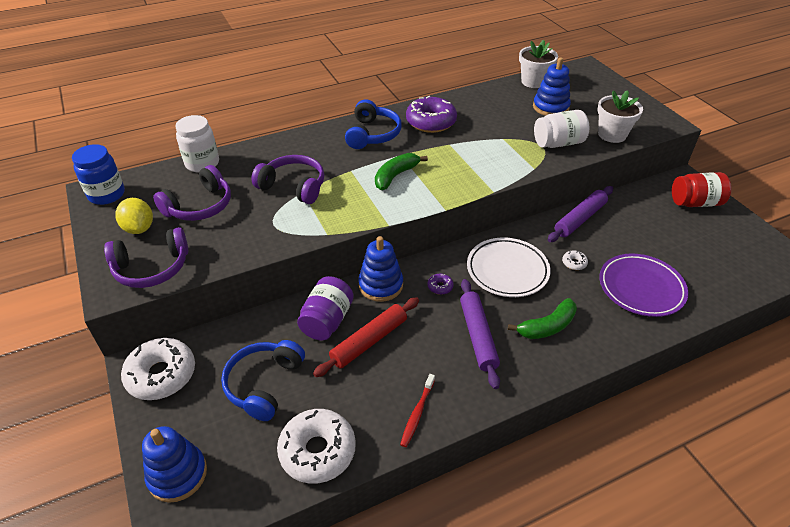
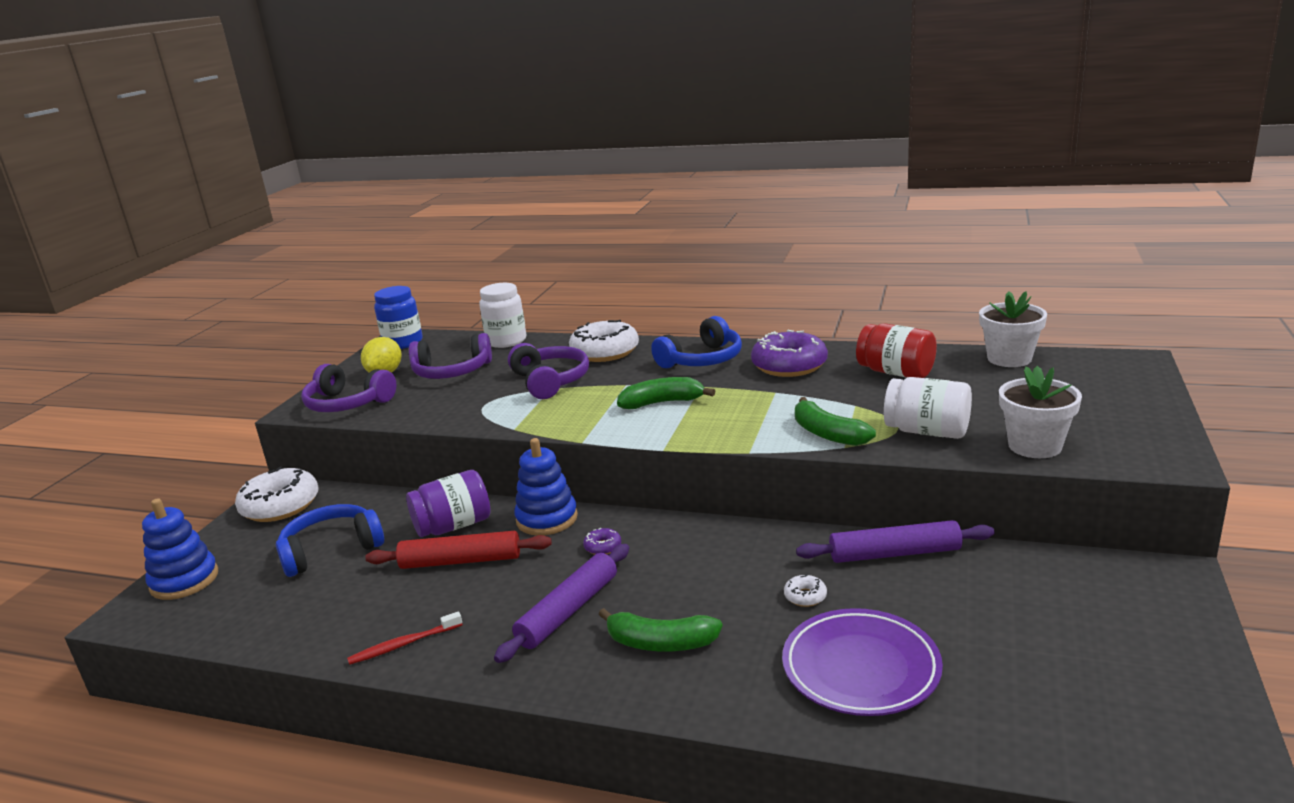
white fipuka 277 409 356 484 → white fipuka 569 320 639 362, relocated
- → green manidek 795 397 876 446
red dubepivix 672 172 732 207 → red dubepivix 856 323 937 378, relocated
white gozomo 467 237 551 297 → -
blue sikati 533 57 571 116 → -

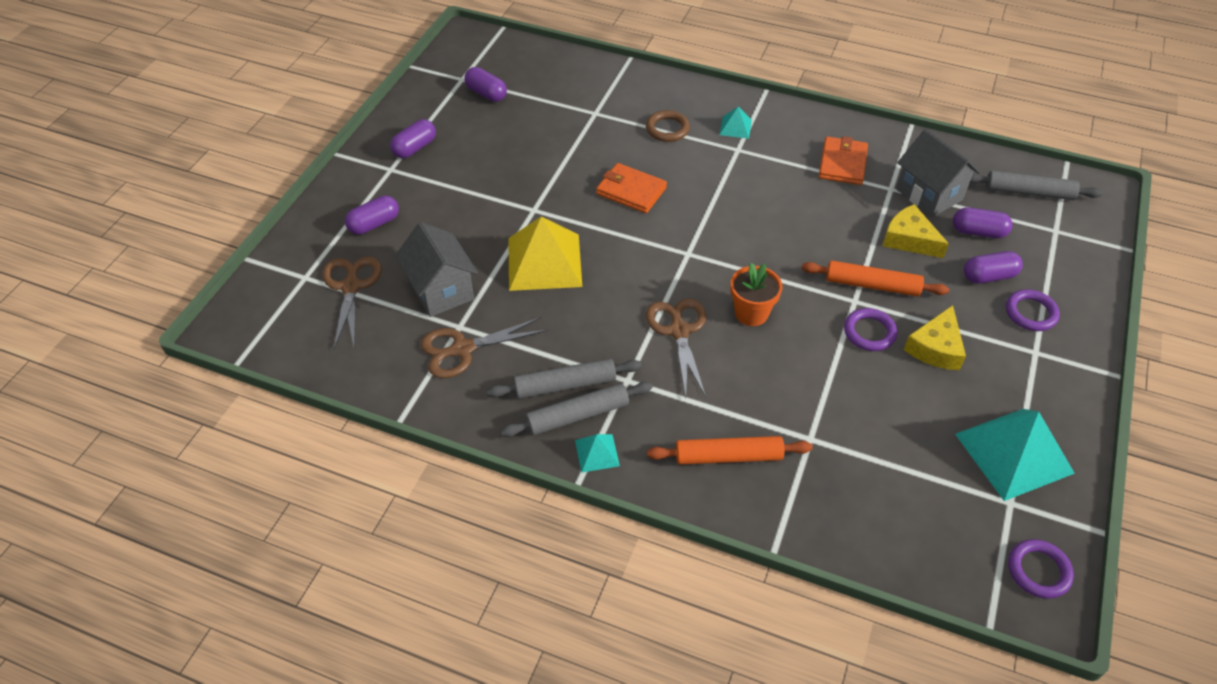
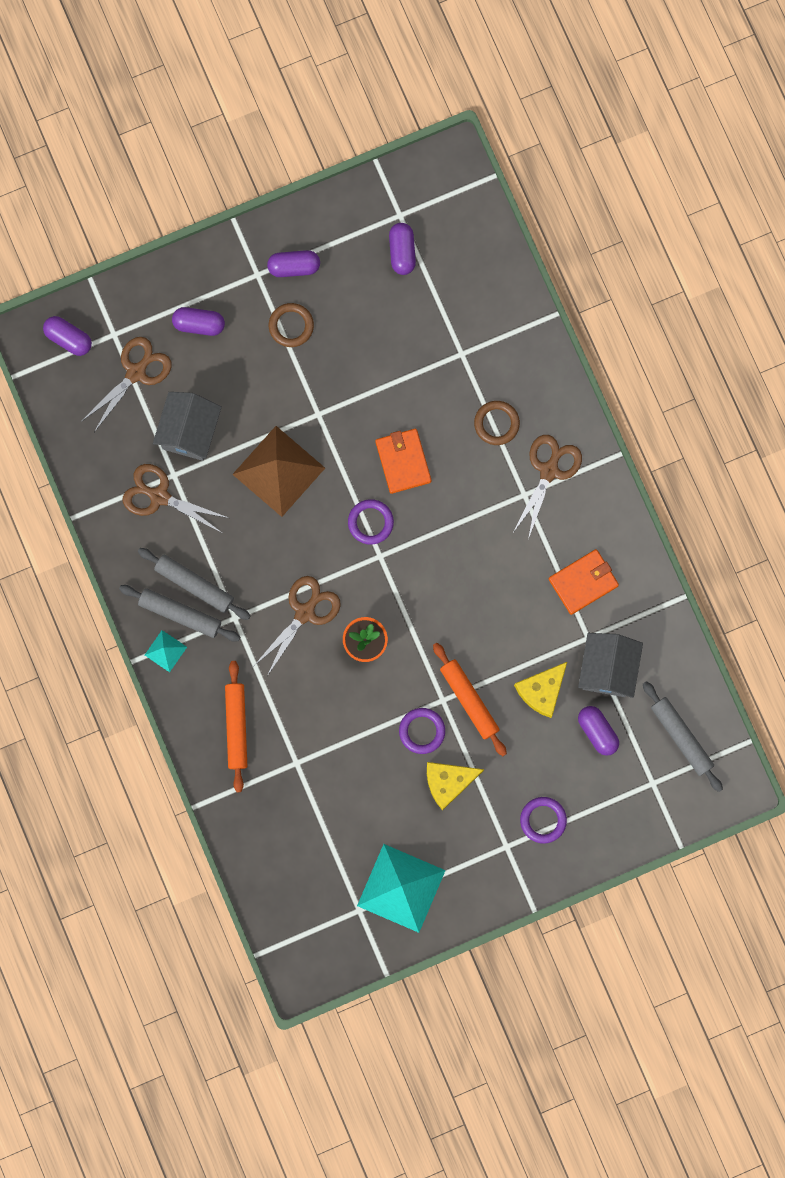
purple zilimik 964 251 1023 283 → purple zilimik 43 316 92 356, relocated
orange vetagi 647 436 813 465 → orange vetagi 225 661 247 792, 45 degrees clockwise
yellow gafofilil 508 216 582 291 → brown gafofilil 232 426 325 517
- → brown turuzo 269 303 314 347
purple turuzo 1008 539 1074 599 → purple turuzo 348 499 394 545, relocated
turquoise gafofilil 719 107 752 139 → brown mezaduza 512 435 582 539
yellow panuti 882 204 949 258 → yellow panuti 514 662 567 718, 135 degrees counterclockwise

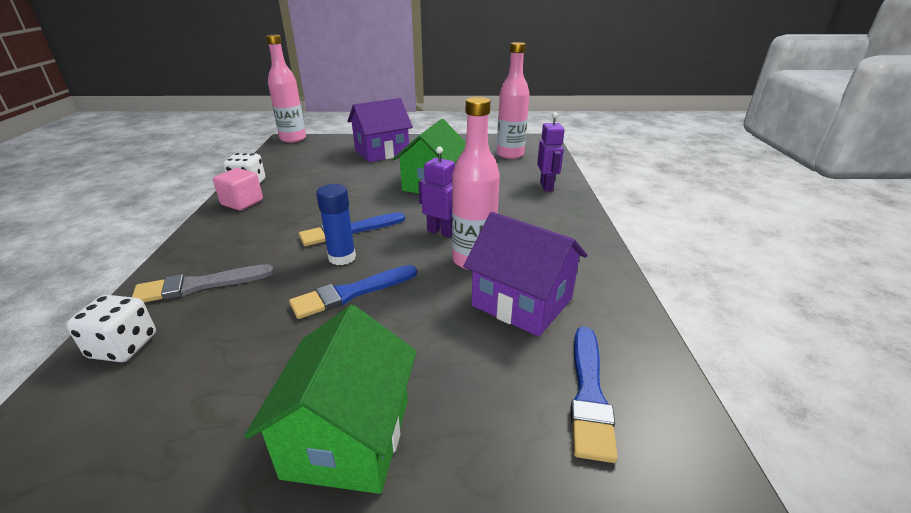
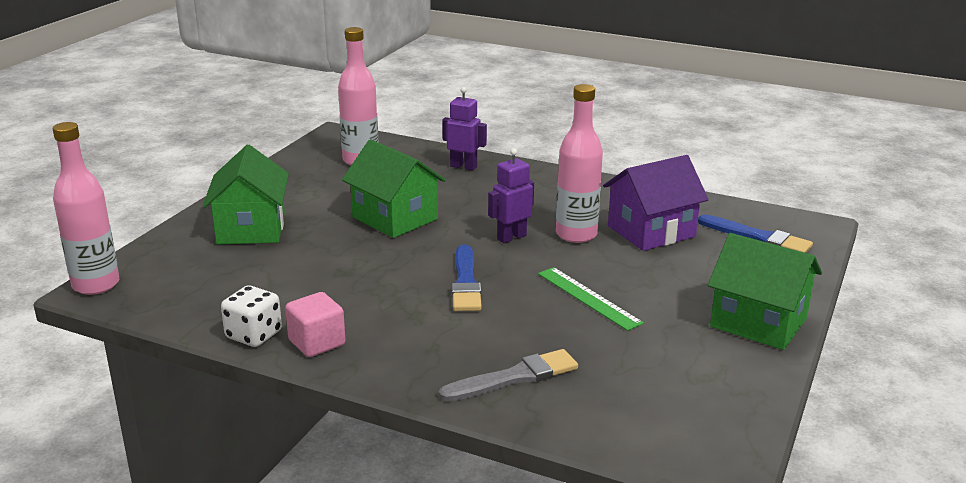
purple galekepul 347 98 413 162 → green galekepul 202 145 289 244
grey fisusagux 132 264 274 302 → grey fisusagux 439 349 578 402, 120 degrees counterclockwise
blue fisusagux 289 265 417 319 → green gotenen 538 267 644 331
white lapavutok 66 295 156 362 → -
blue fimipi 316 184 356 265 → -

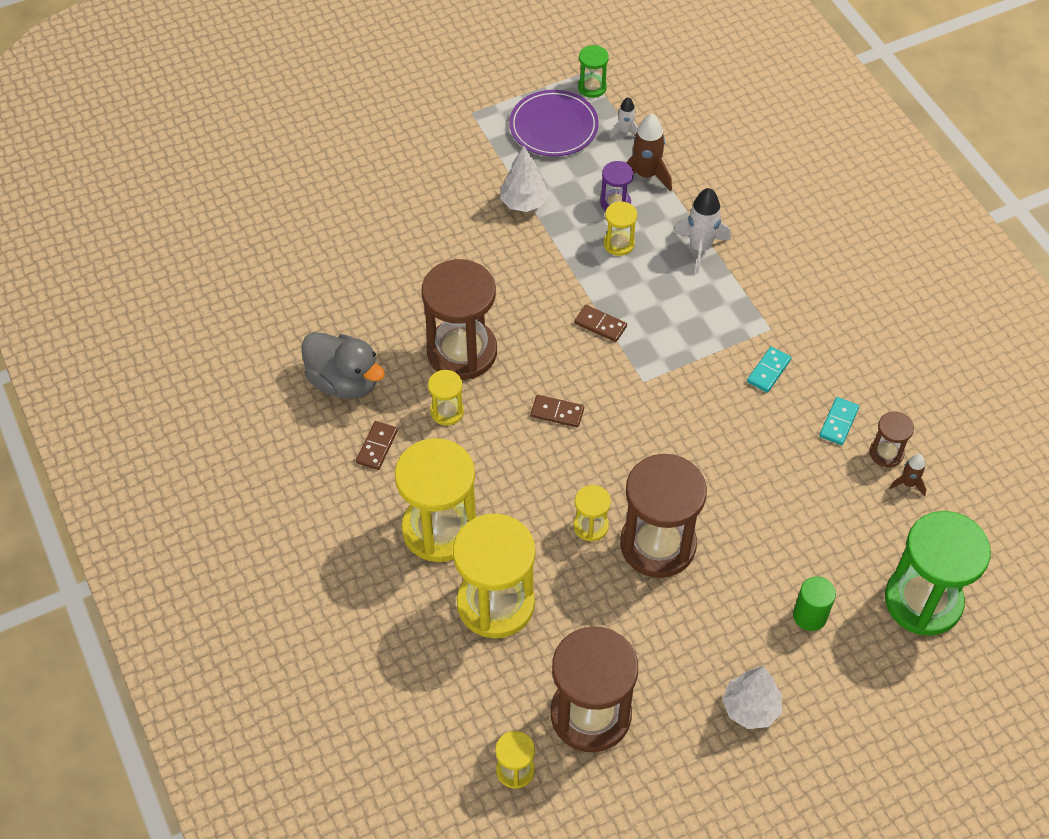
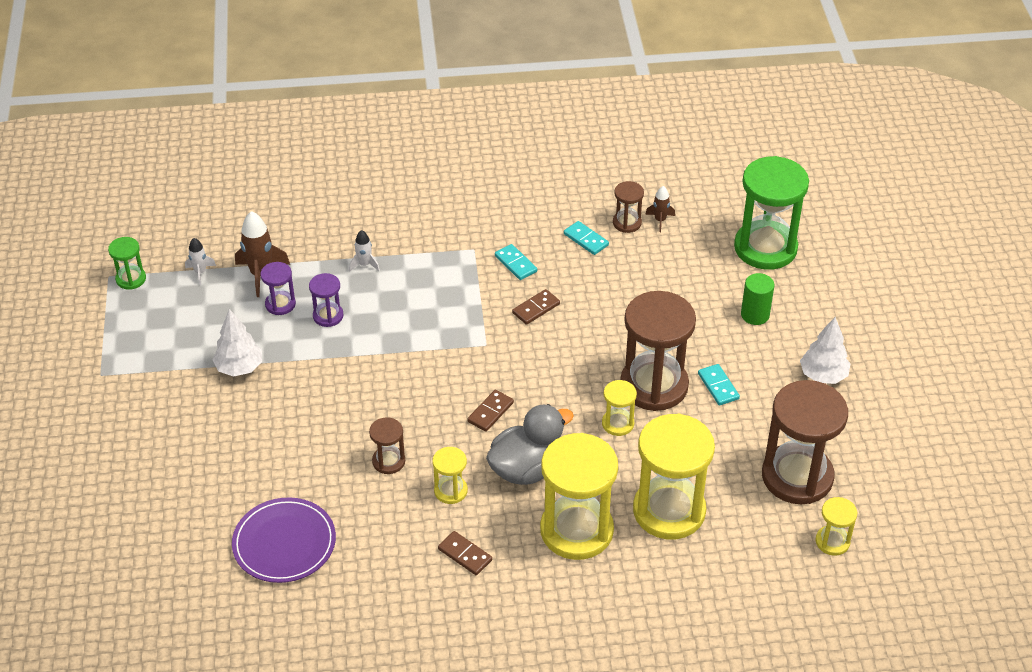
purple gozomo 509 90 599 156 → purple gozomo 232 497 336 583, relocated
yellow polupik 603 201 637 256 → purple polupik 309 273 343 327
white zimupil 673 188 731 274 → white zimupil 349 230 380 272, x0.56
brown polupik 421 259 497 380 → brown polupik 369 417 405 474, x0.47
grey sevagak 301 332 385 399 → grey sevagak 486 404 574 485, relocated
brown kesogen 574 305 627 342 → brown kesogen 512 289 560 325, relocated
- → turquoise kesogen 698 364 740 406

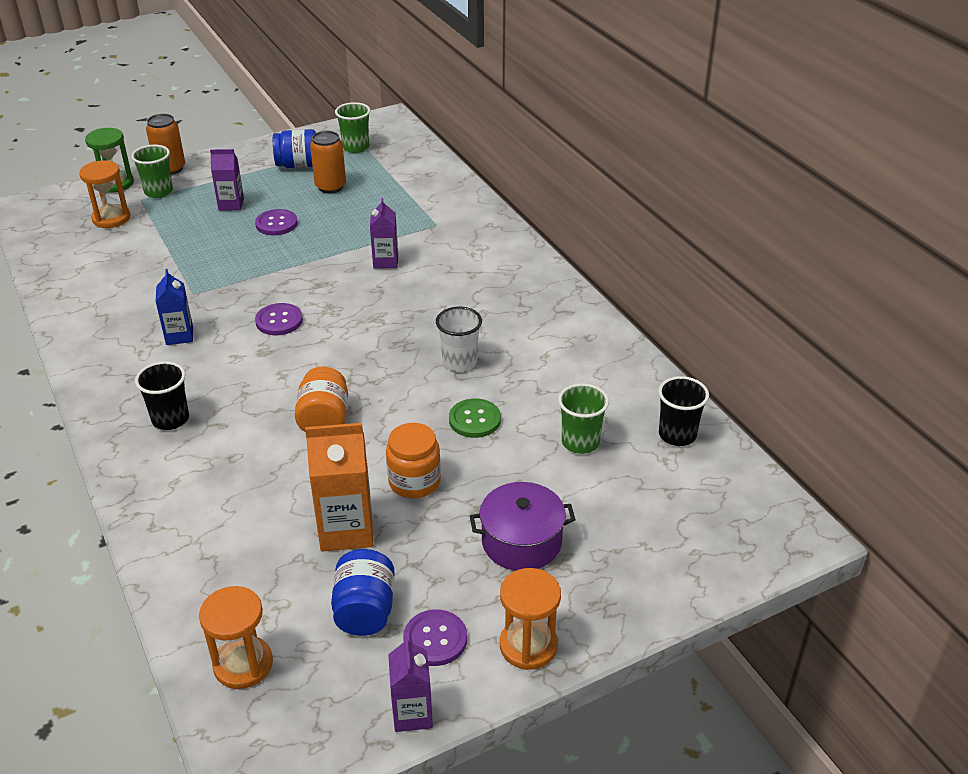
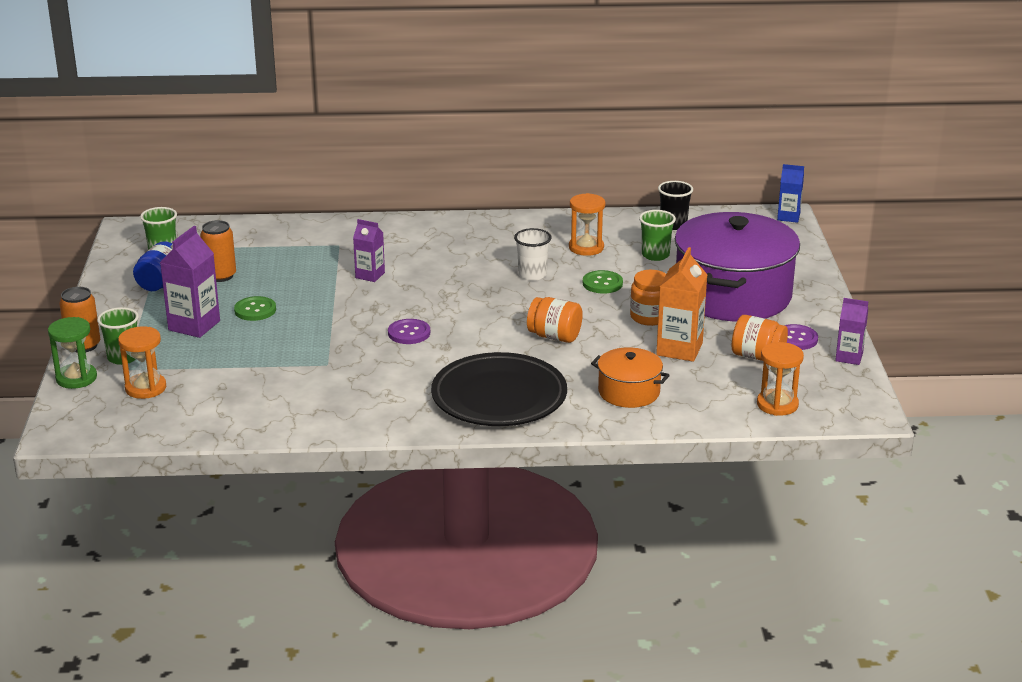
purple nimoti 210 149 244 211 → purple nimoti 160 226 220 338, x1.61
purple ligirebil 255 209 298 235 → green ligirebil 234 296 276 321
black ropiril 135 361 189 430 → black gozomo 431 352 567 426
orange polupik 500 568 561 670 → orange polupik 569 193 606 256, relocated
- → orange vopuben 591 347 670 408
purple vopuben 470 482 576 571 → purple vopuben 675 212 800 322, x2.09
blue dubepivix 331 549 395 636 → orange dubepivix 732 315 788 361
blue nimoti 156 269 193 345 → blue nimoti 777 164 804 223, relocated

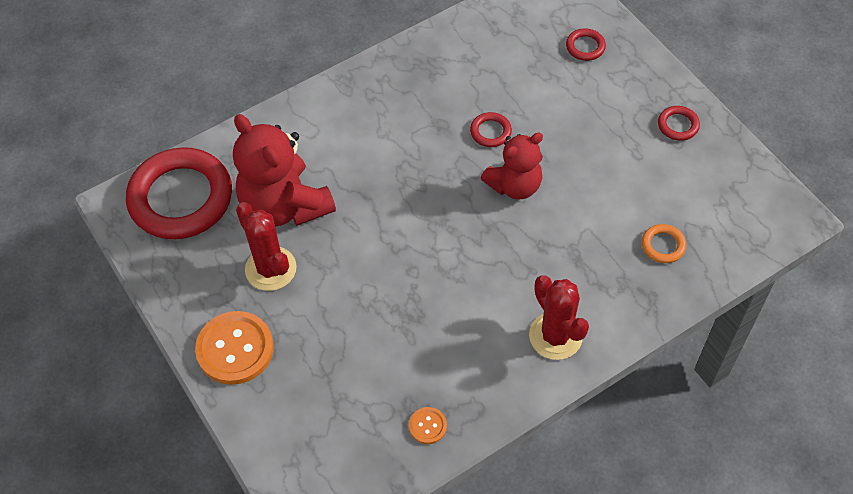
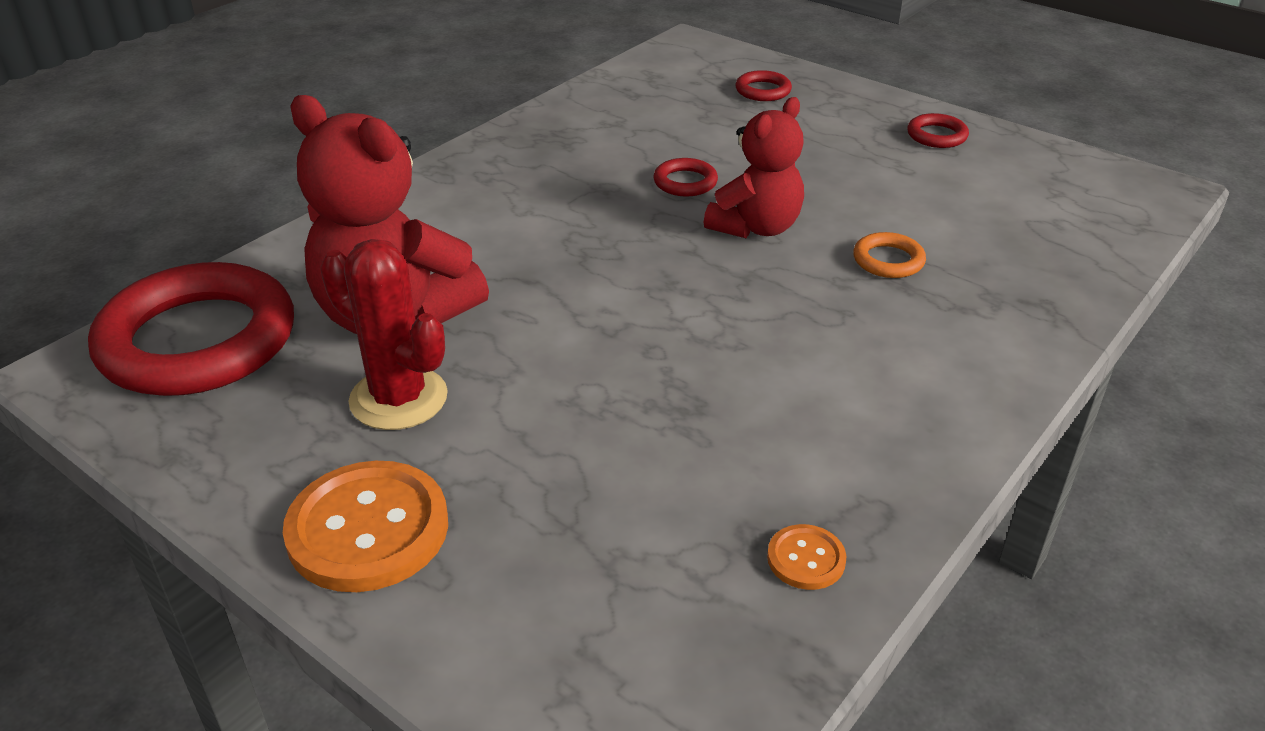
orange turuzo 642 224 686 263 → orange turuzo 853 232 926 278, relocated
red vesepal 529 275 589 360 → -

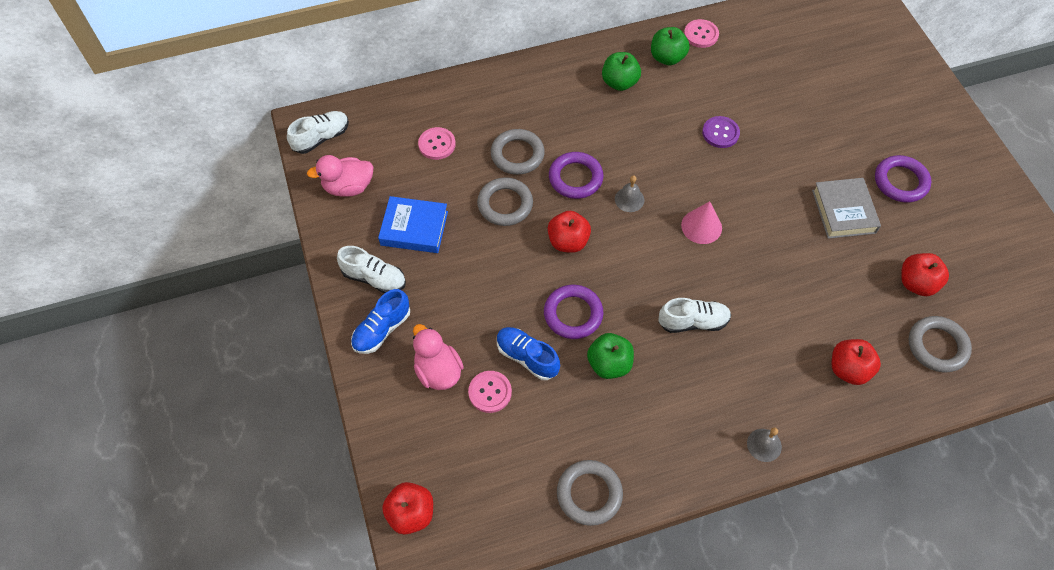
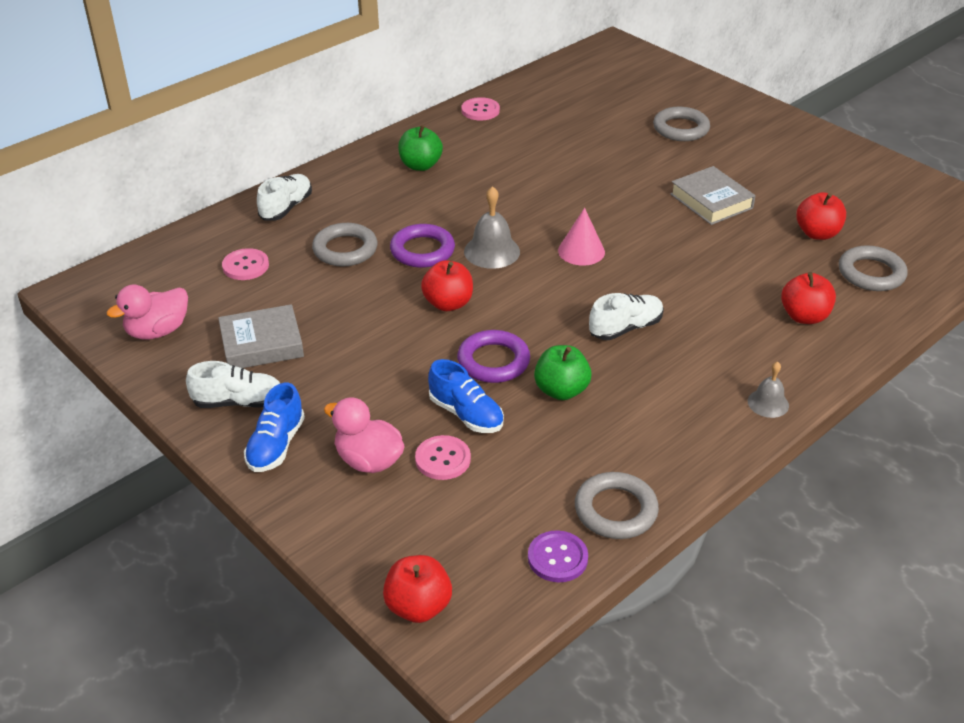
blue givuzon 378 196 448 253 → grey givuzon 218 304 304 368
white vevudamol 287 111 349 154 → white vevudamol 257 174 312 221, relocated
blue vevudamol 497 327 560 380 → blue vevudamol 428 359 504 433, 150 degrees counterclockwise
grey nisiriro 615 175 644 212 → grey nisiriro 464 186 520 269, x1.60
purple ligirebil 702 116 740 148 → purple ligirebil 528 530 588 582, relocated
grey turuzo 477 177 533 226 → grey turuzo 653 107 710 141, relocated
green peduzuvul 651 27 690 65 → -
purple turuzo 875 155 931 203 → -

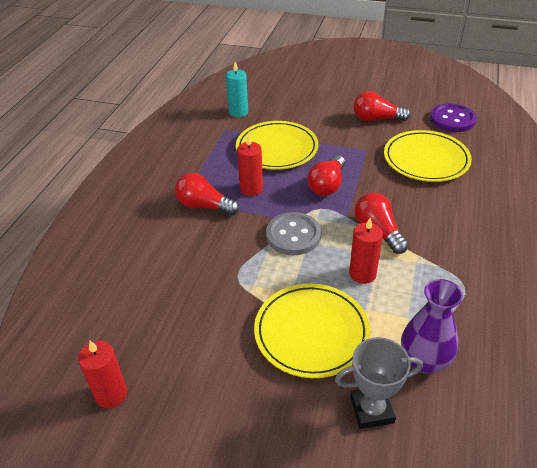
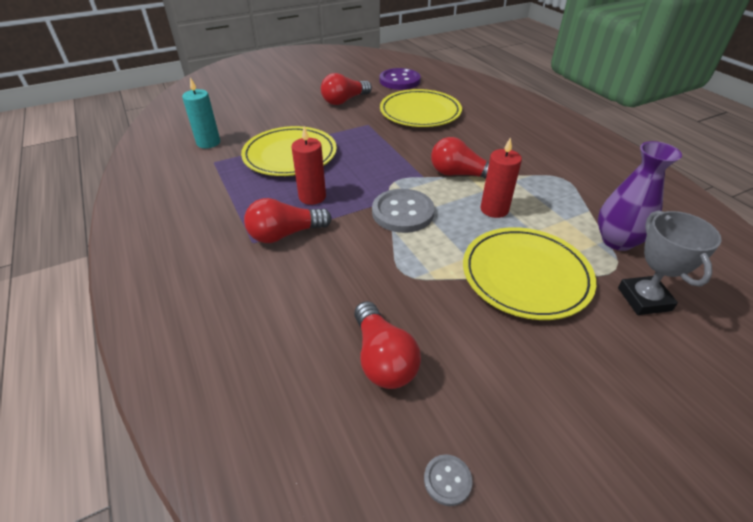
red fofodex 307 155 345 196 → red fofodex 354 301 421 389, relocated
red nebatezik 78 340 127 408 → grey ligirebil 424 454 473 506
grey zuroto 335 337 423 429 → grey zuroto 618 210 722 315, 45 degrees counterclockwise

